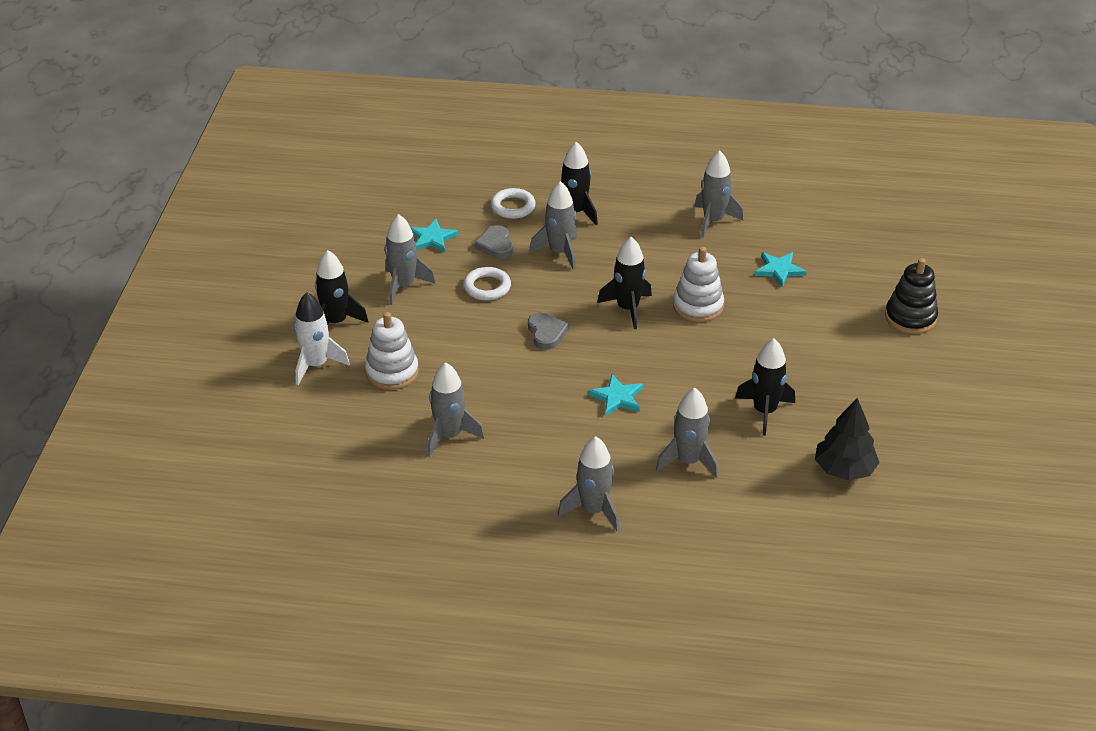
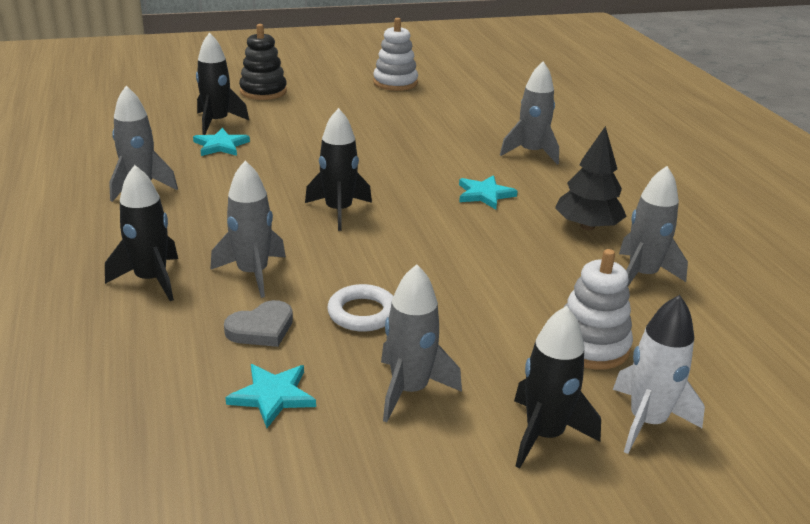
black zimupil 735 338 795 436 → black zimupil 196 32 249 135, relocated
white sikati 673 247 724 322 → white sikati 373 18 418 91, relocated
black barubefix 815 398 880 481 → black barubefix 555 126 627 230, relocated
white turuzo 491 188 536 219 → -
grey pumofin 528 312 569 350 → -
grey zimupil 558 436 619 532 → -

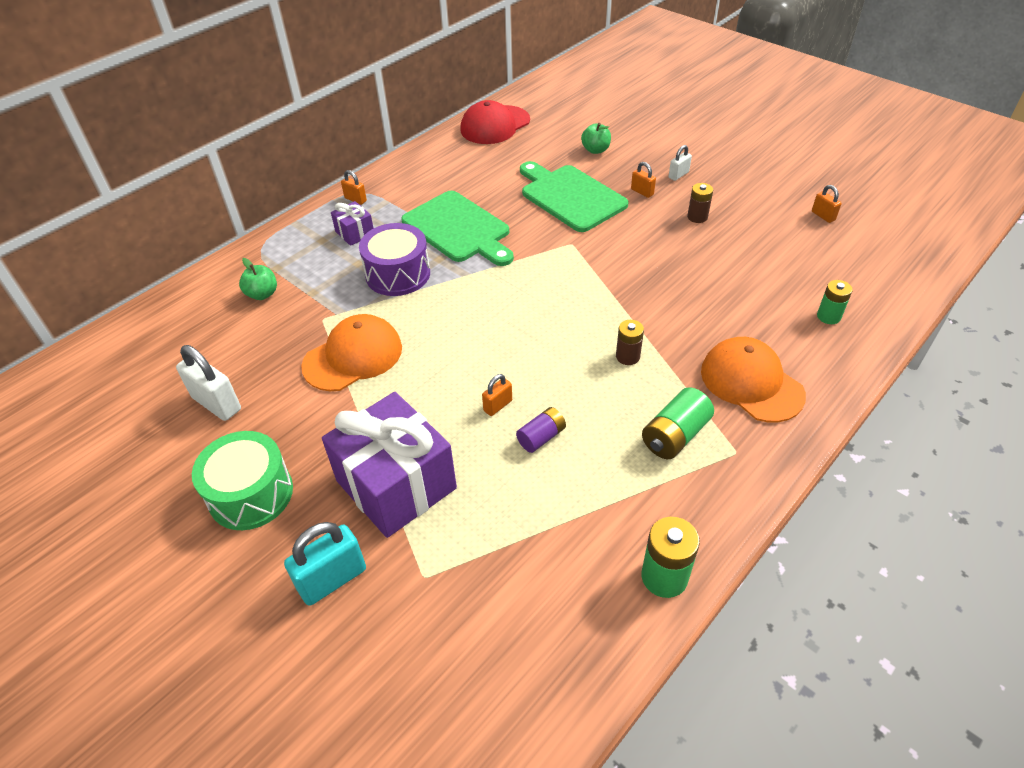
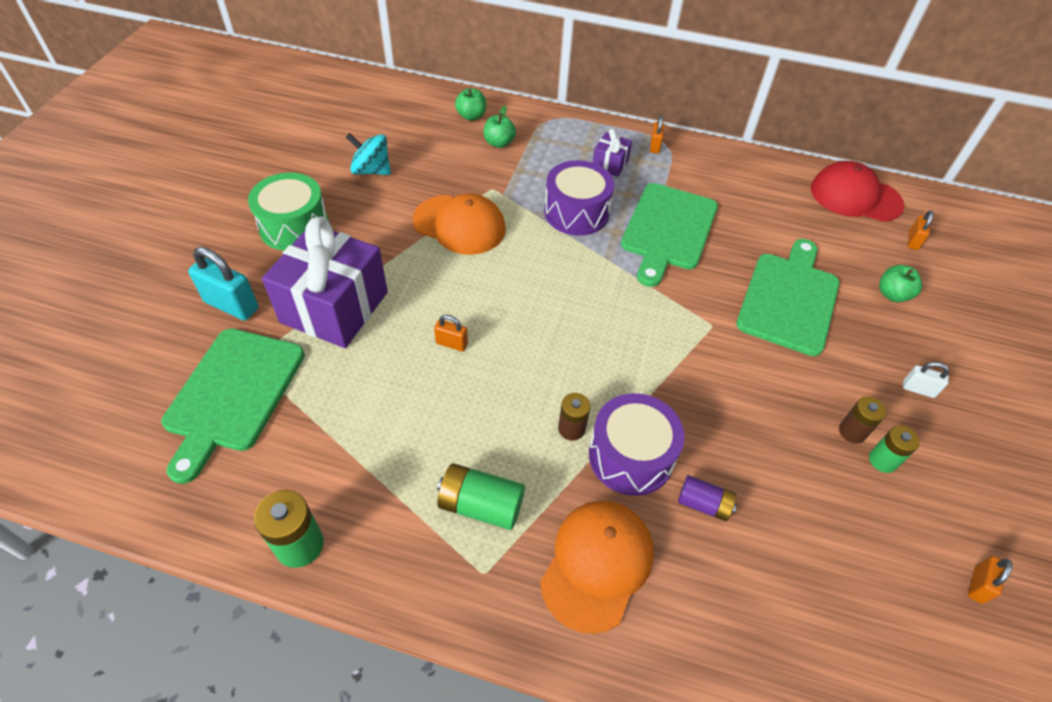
- → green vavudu 161 328 305 484
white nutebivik 176 345 241 421 → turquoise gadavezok 346 133 391 175
- → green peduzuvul 455 88 486 121
- → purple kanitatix 589 393 685 496
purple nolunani 516 407 566 453 → purple nolunani 678 475 737 521, relocated
green nolunani 817 280 853 324 → green nolunani 869 425 920 473, relocated
orange nutebivik 631 162 656 198 → orange nutebivik 908 210 934 250, relocated

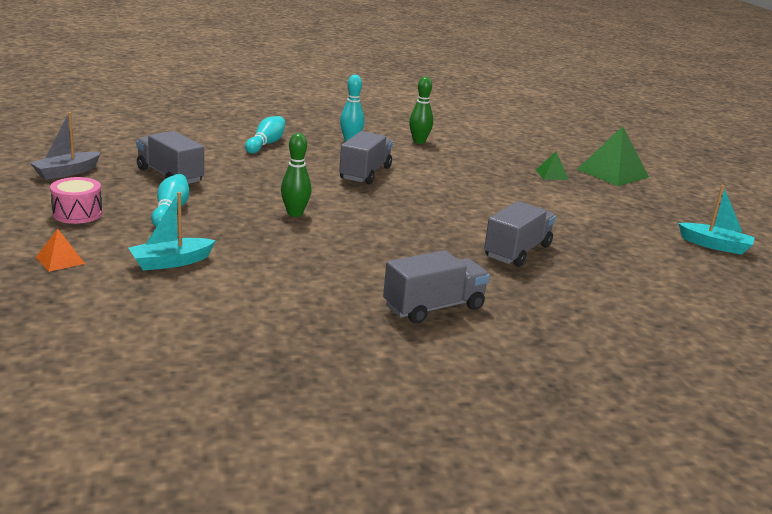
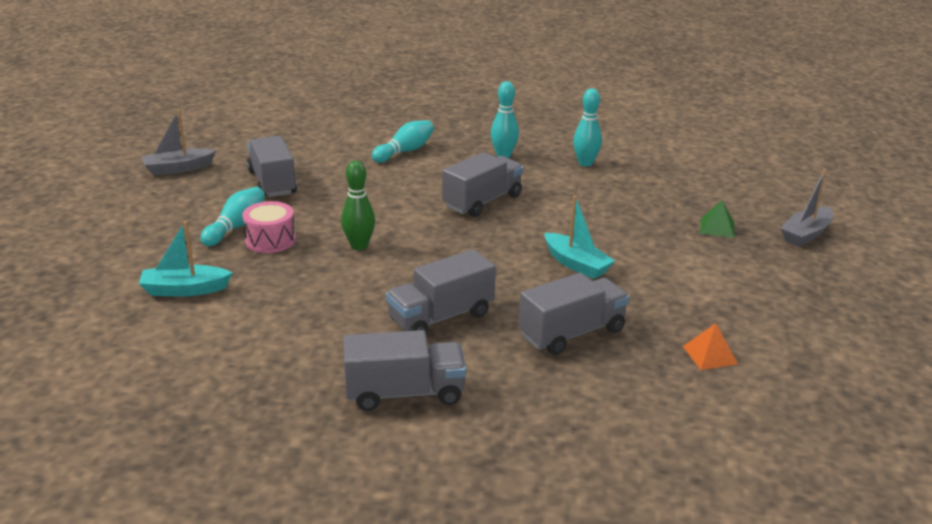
pink kanitatix 50 177 103 224 → pink kanitatix 242 201 296 253, relocated
- → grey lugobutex 386 249 496 334
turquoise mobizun 678 185 755 255 → turquoise mobizun 545 195 615 279, relocated
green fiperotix 409 76 433 144 → turquoise fiperotix 573 88 602 167
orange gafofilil 36 229 85 272 → orange gafofilil 683 323 738 370, relocated
green gafofilil 577 126 649 186 → grey mobizun 780 169 833 247

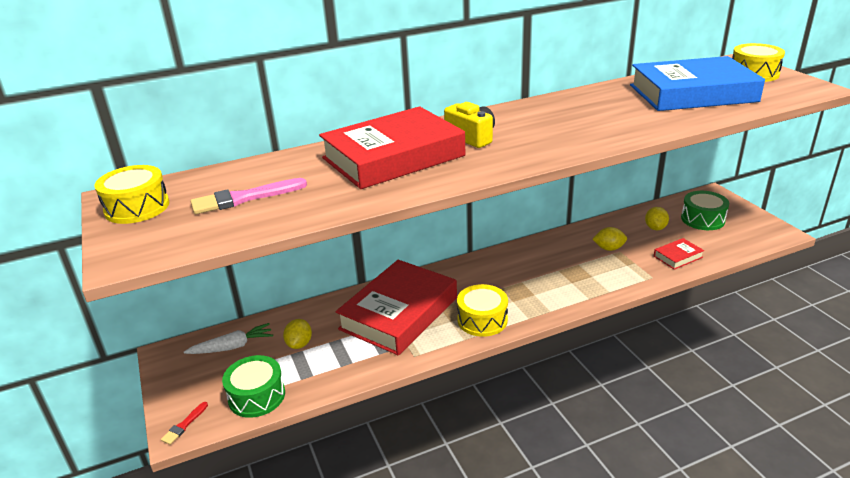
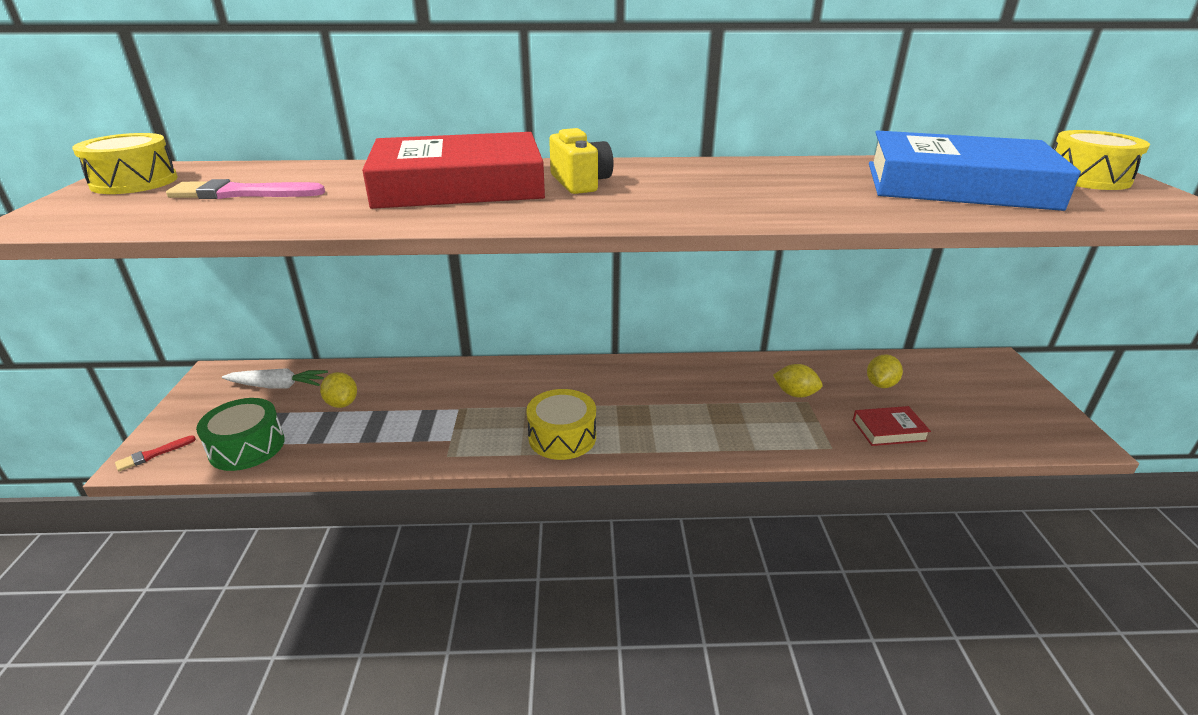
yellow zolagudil 283 319 312 349 → yellow zolagudil 320 372 357 408, 60 degrees counterclockwise
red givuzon 336 260 457 356 → -
green kanitatix 681 191 729 230 → -

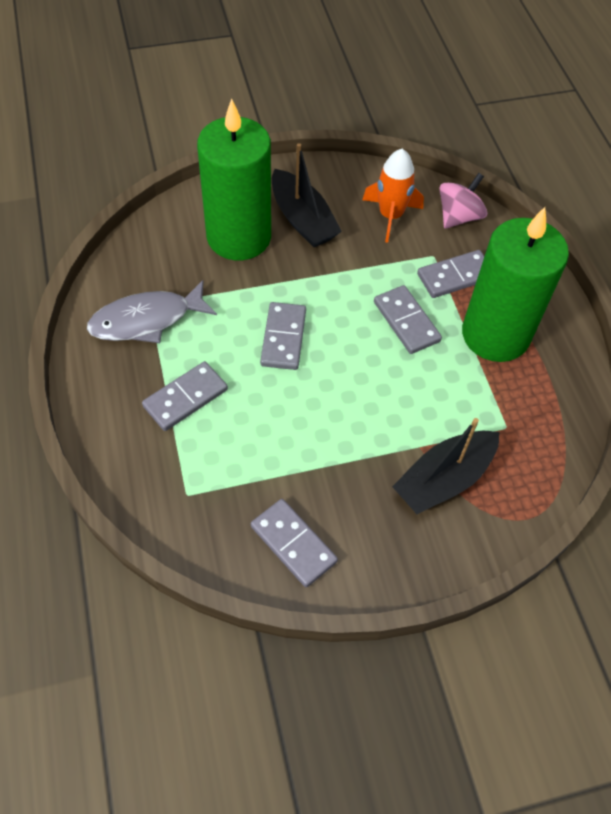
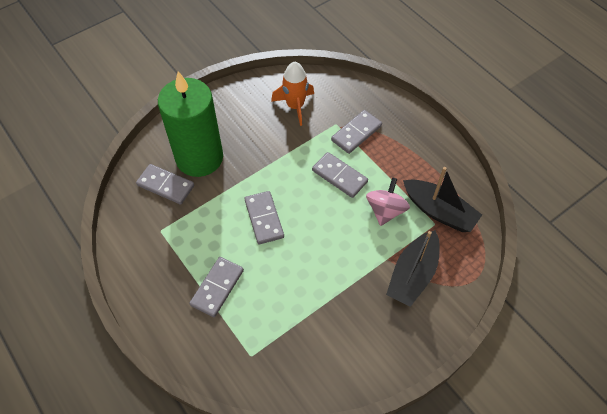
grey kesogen 251 499 338 587 → grey kesogen 136 164 194 204, relocated
pink gadavezok 439 173 487 229 → pink gadavezok 366 178 410 226, relocated
black mobizun 272 143 342 247 → black mobizun 403 167 482 232, relocated
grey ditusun 87 280 217 343 → -
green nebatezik 462 207 569 362 → -

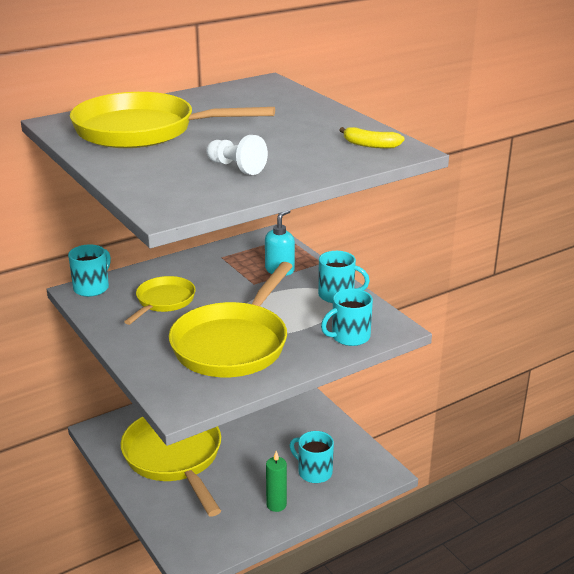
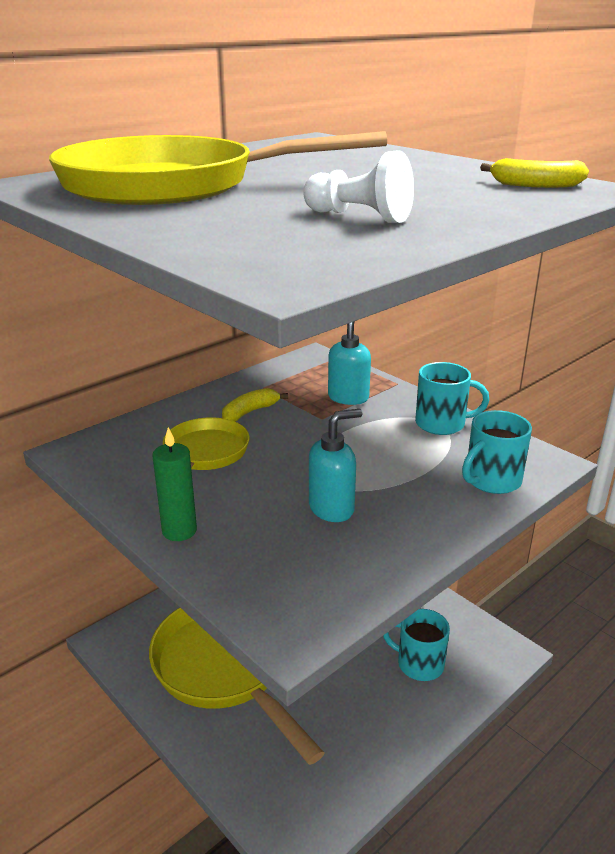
green nebatezik 266 451 287 512 → green nebatezik 152 427 197 541, relocated
- → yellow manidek 222 388 288 422
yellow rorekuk 169 262 293 377 → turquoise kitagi 309 409 363 522
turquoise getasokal 68 244 111 297 → -

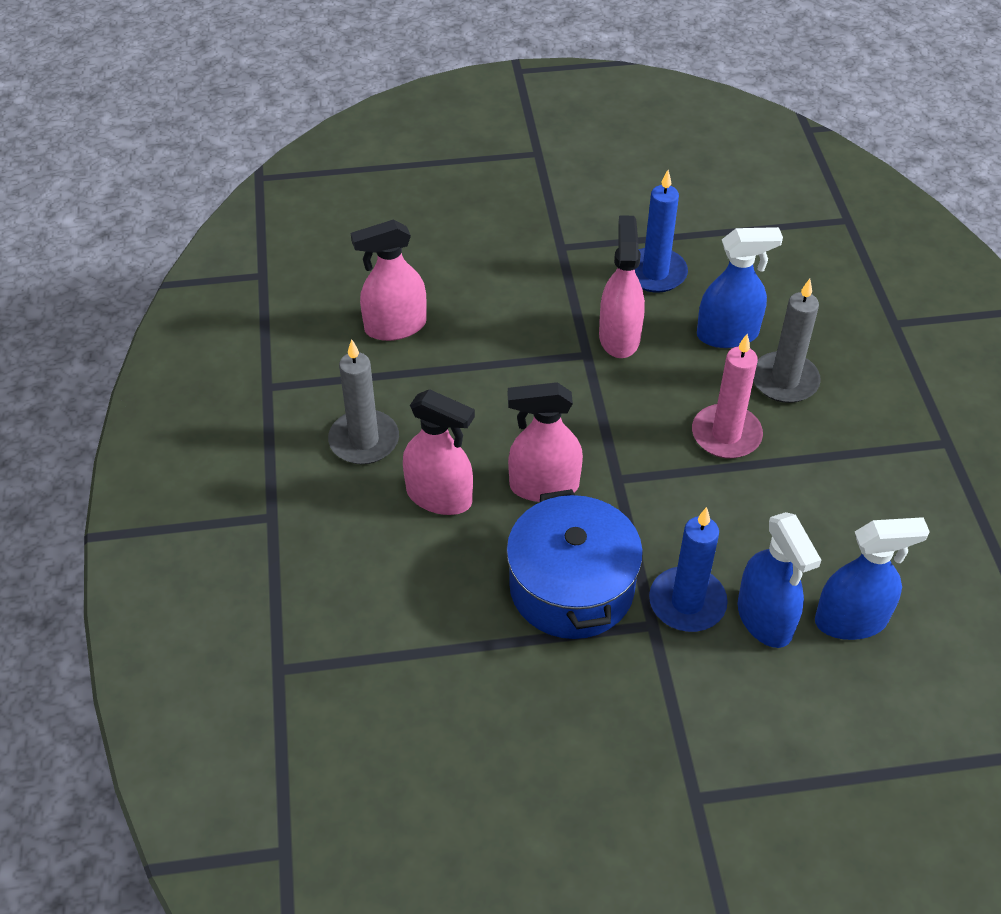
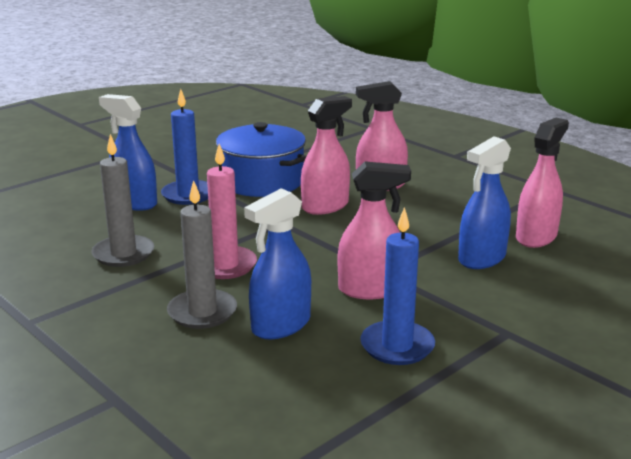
grey nebatezik 328 340 399 464 → grey nebatezik 92 134 154 267, relocated
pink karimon 599 216 645 358 → pink karimon 338 161 411 299, 60 degrees counterclockwise
blue karimon 815 517 930 640 → blue karimon 458 136 511 269, relocated

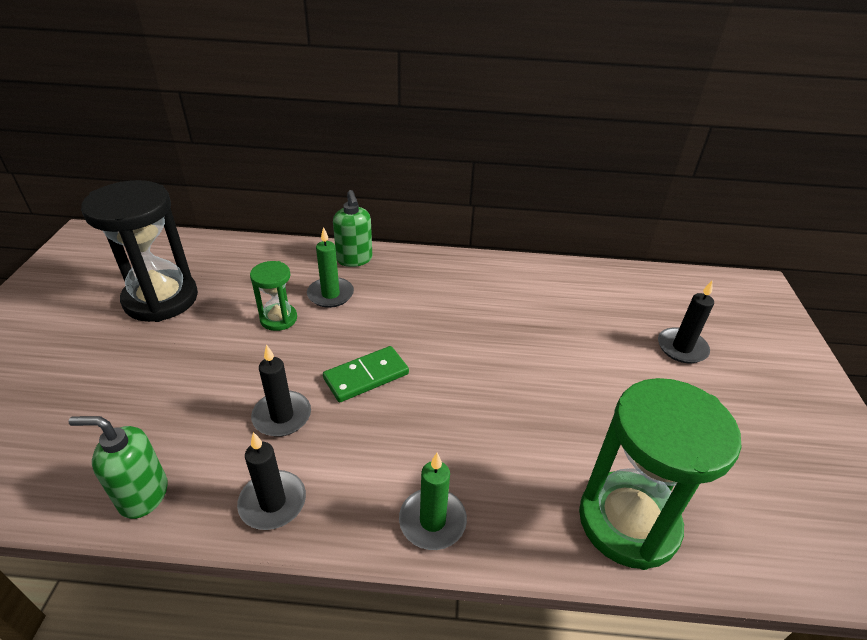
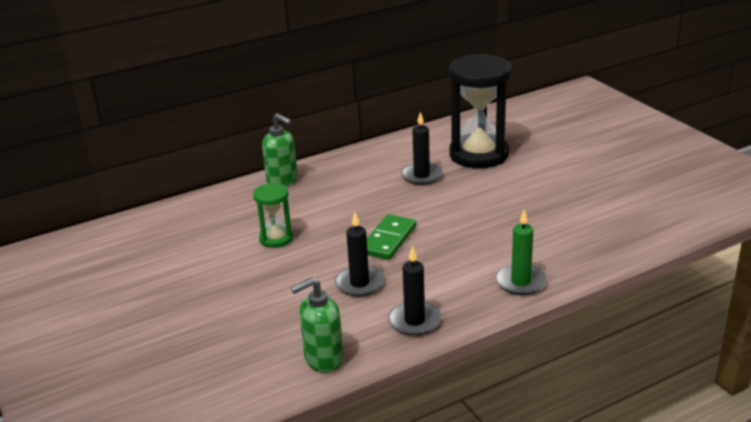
black nebatezik 658 280 714 363 → black nebatezik 401 112 443 185, relocated
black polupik 81 180 198 322 → black polupik 449 54 512 168, relocated
green nebatezik 307 227 354 308 → -
green polupik 579 378 742 570 → -

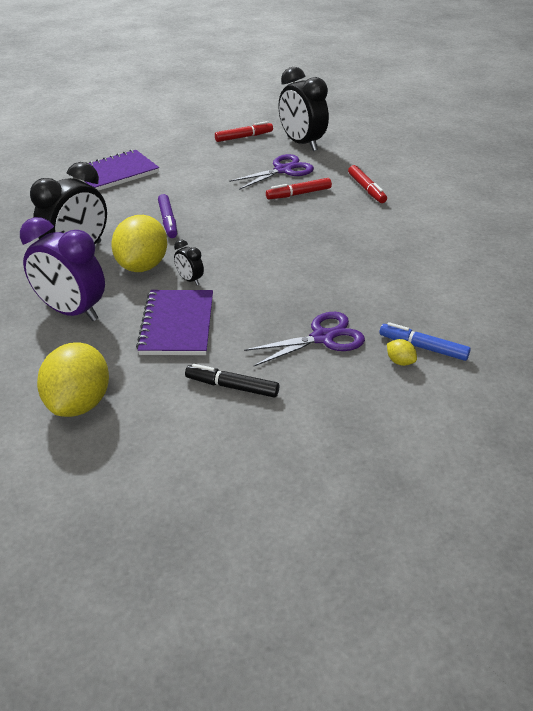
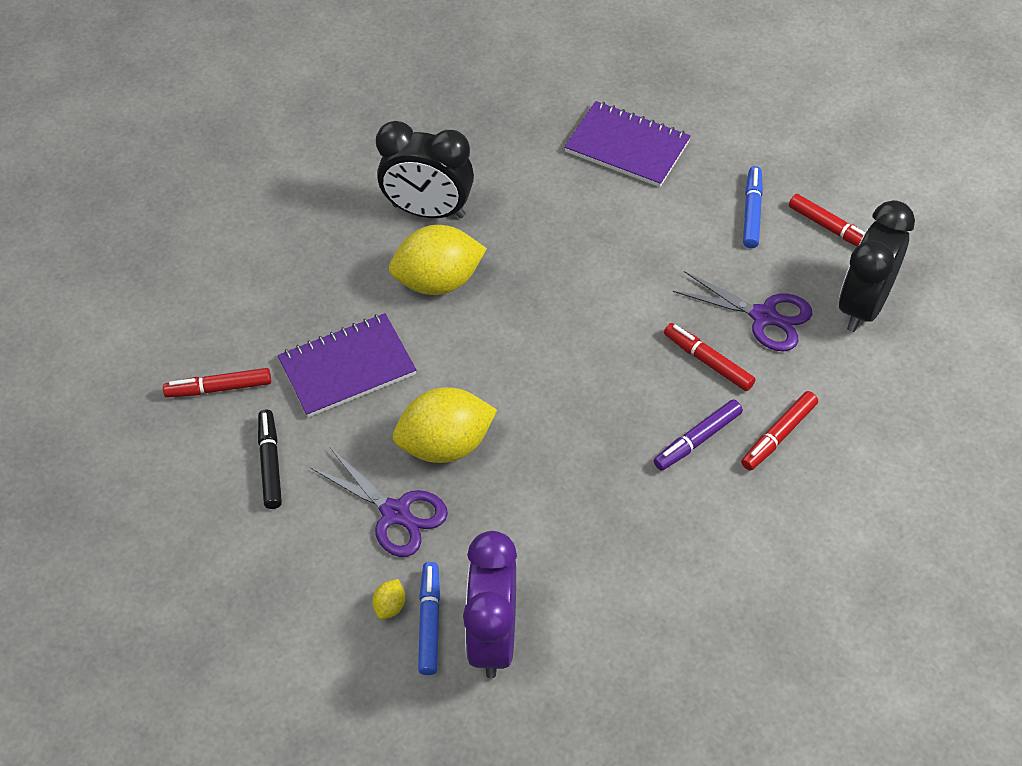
- → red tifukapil 163 368 271 398
yellow zolagudil 37 342 109 417 → yellow zolagudil 393 387 497 463, relocated
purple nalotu 20 217 105 321 → purple nalotu 463 531 517 678, relocated
purple tifukapil 158 194 177 238 → purple tifukapil 653 399 743 471, relocated
- → blue tifukapil 743 166 763 248
black nalotu 174 239 204 285 → -

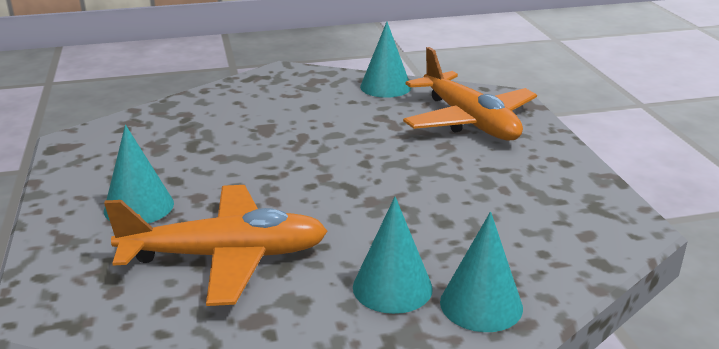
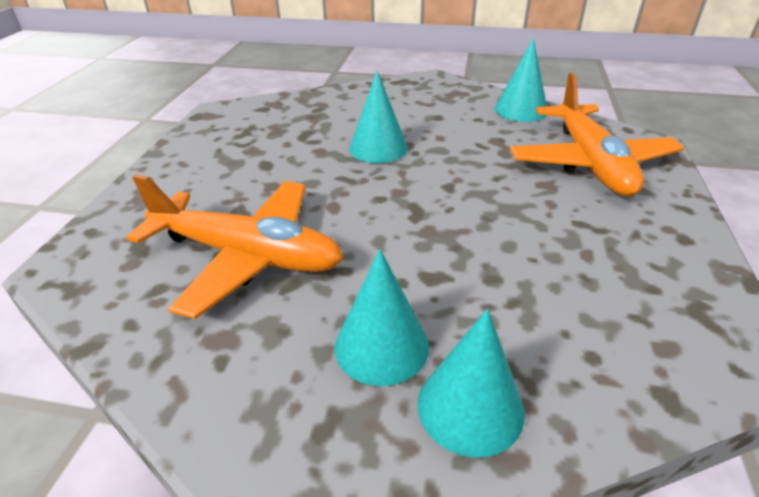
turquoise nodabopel 104 125 174 223 → turquoise nodabopel 349 71 408 163, relocated

